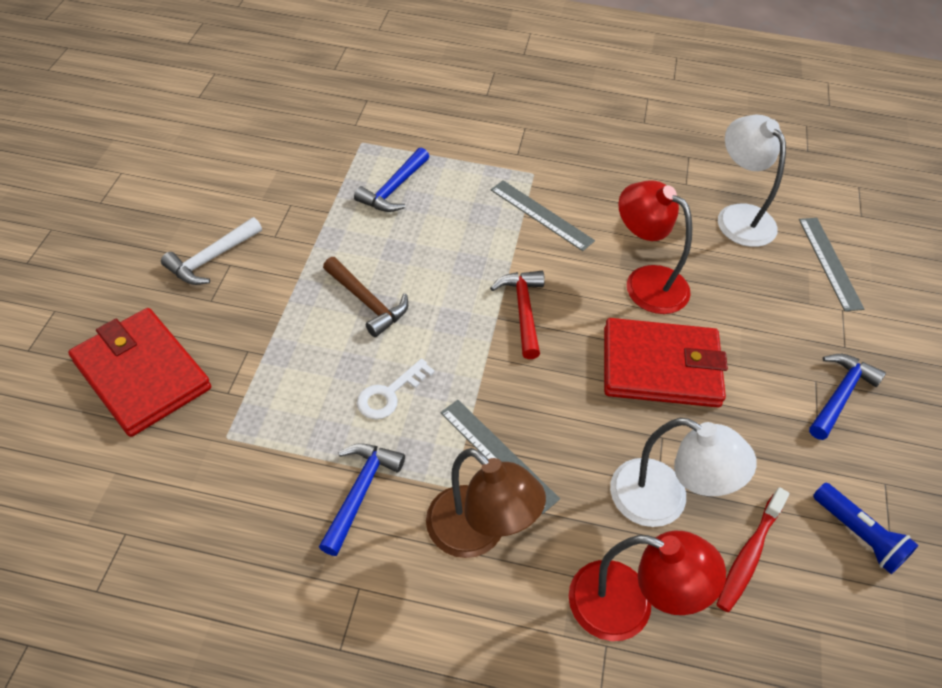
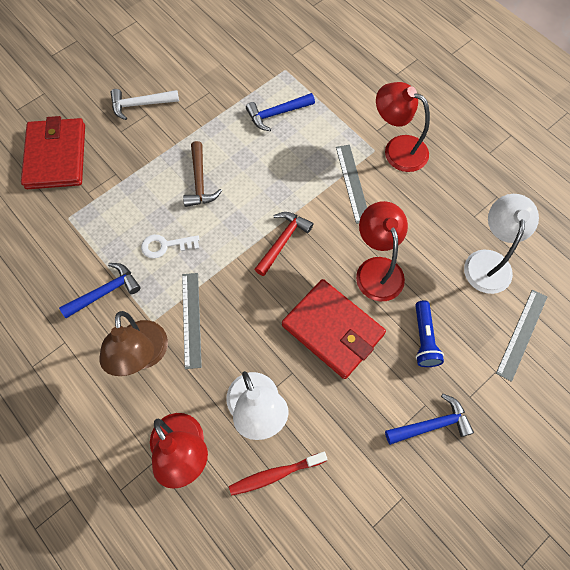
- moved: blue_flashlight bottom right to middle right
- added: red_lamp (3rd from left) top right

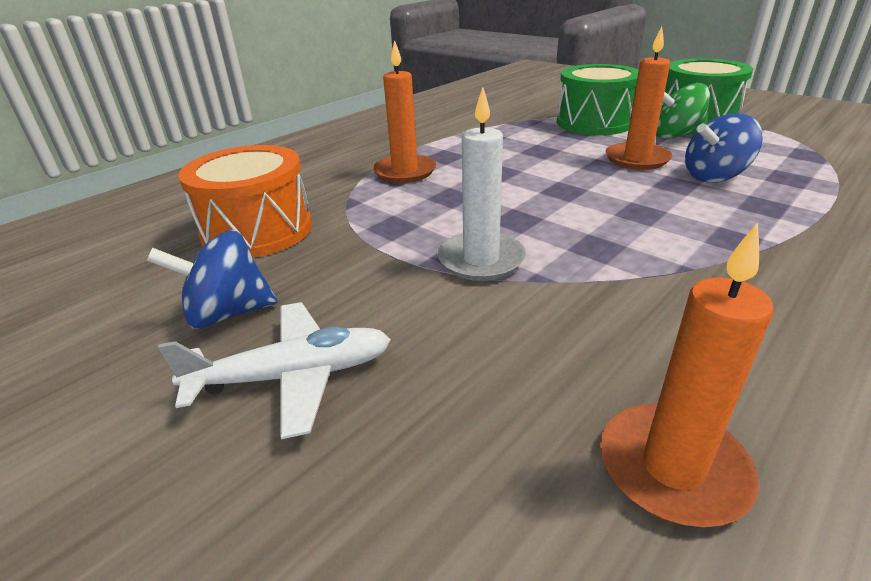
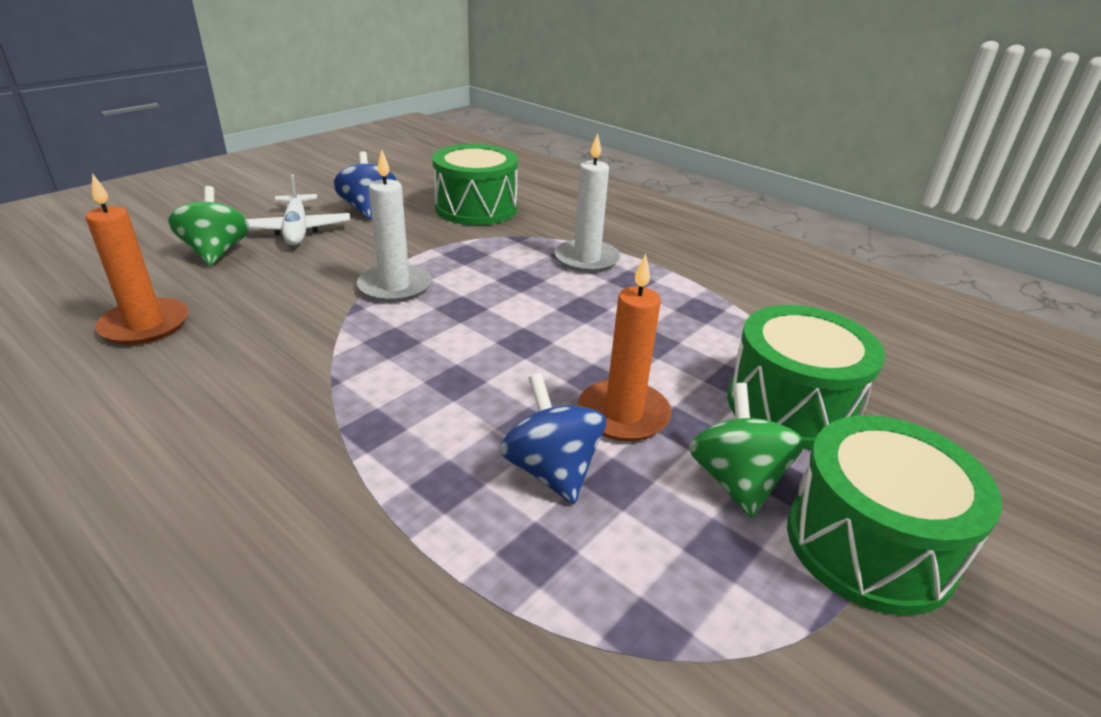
- recoloured: orange_drum middle left to green_drum (1st from left) top centre
- recoloured: orange_candle (1st from left) top centre to white_candle (2nd from left) top centre
- added: green_spinning_top (1st from left) top left

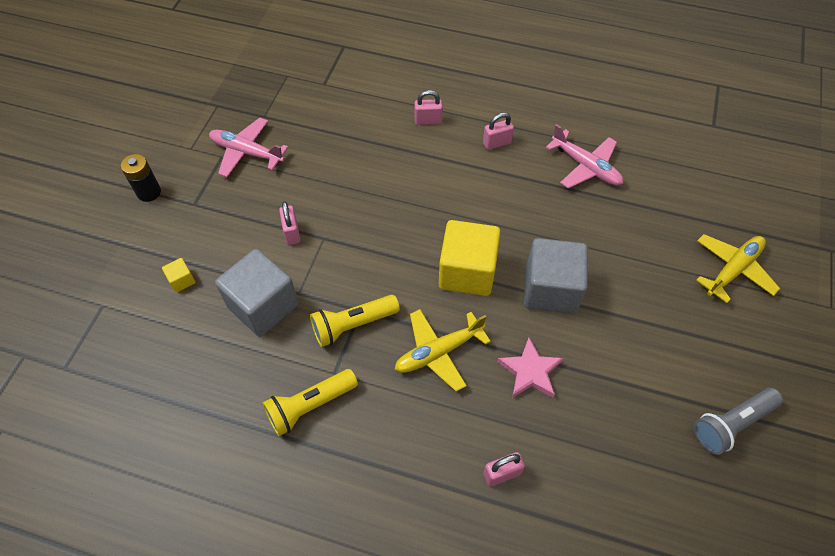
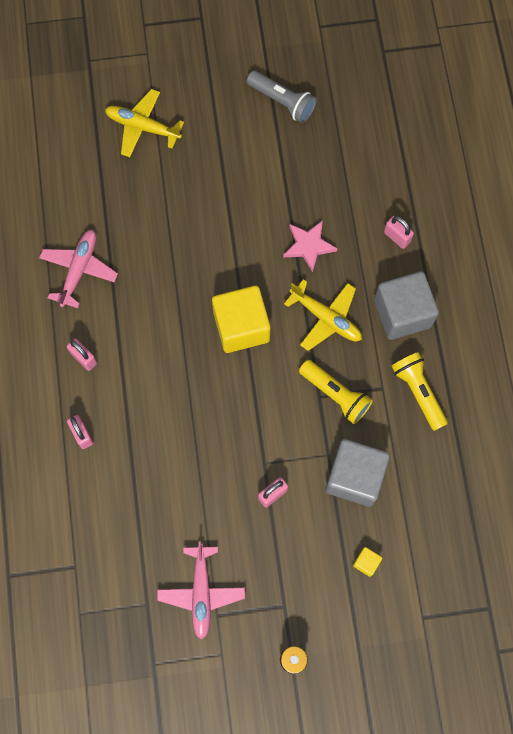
- turned: yellow_flashlight (1st from left in the first image) bottom centre = middle right 150 degrees counterclockwise
- moved: grey_cube (2nd from left) centre to middle right

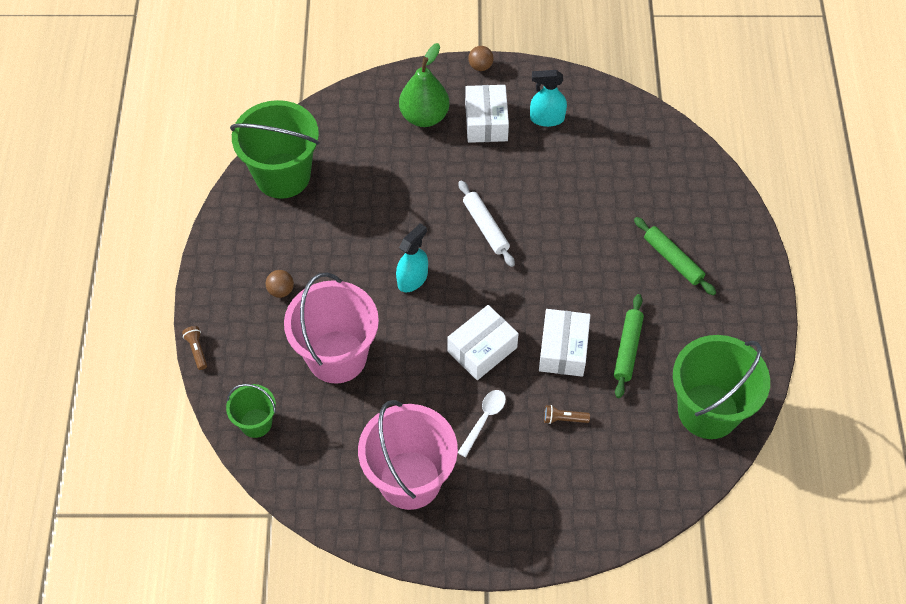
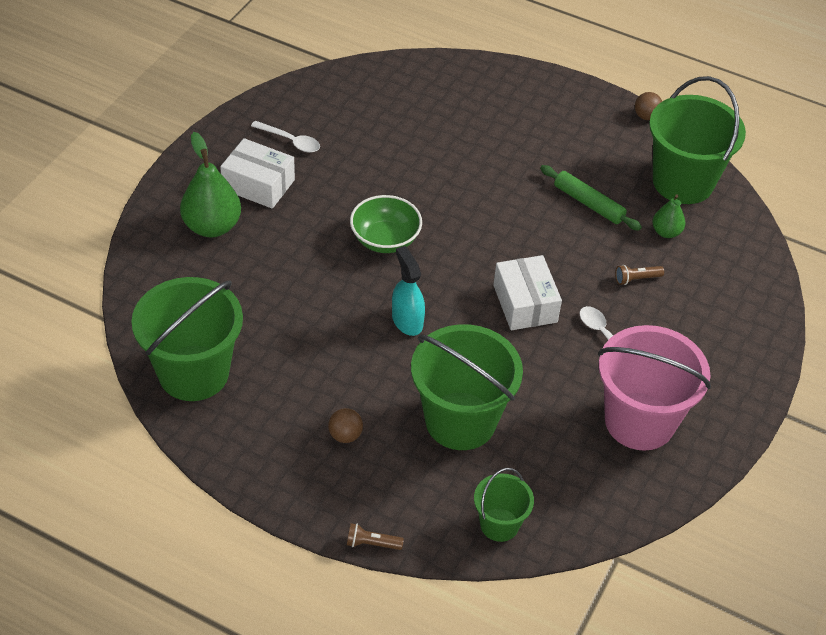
- recoloured: pink_bucket (1st from left) centre to green_bucket (2nd from left) centre
- replaced: white_rolling_pin centre to green_bowl centre
- moved: brown_ball (2nd from left) top centre to top right
- replaced: turquoise_spray_bottle (2nd from left) top centre to white_spoon (1st from left) top centre
- removed: white_box (3rd from left) centre
- turned: brown_flashlight (2nd from left) bottom centre = middle right 45 degrees clockwise
- removed: green_rolling_pin (2nd from left) middle right
- added: green_pear (2nd from left) middle right

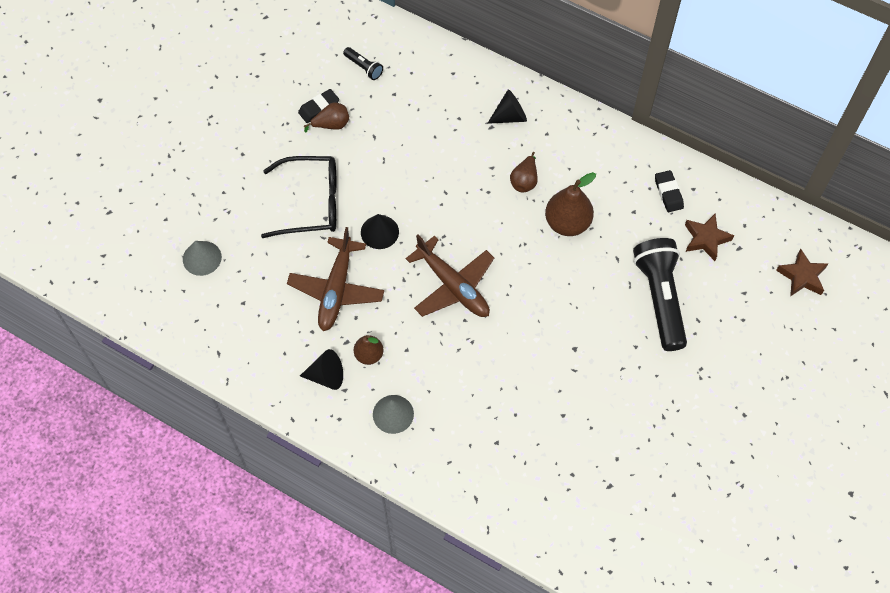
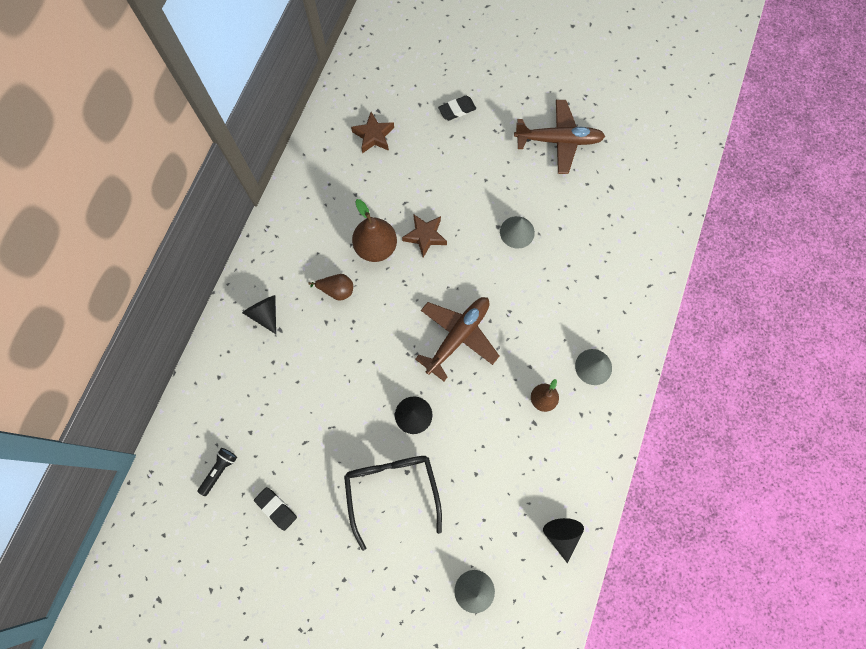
- moved: brown_plane (1st from left in the first image) centre to brown_plane (2nd from left) top centre
- moved: black_cone (1st from left in the first image) centre to black_cone (3rd from left) bottom centre
- removed: brown_pear (1st from left) top centre
- removed: black_flashlight (2nd from left) middle right
- moved: black_eraser (2nd from left) top right to top centre
- moved: brown_star (2nd from left) middle right to centre
- added: grey_cone (2nd from left) centre

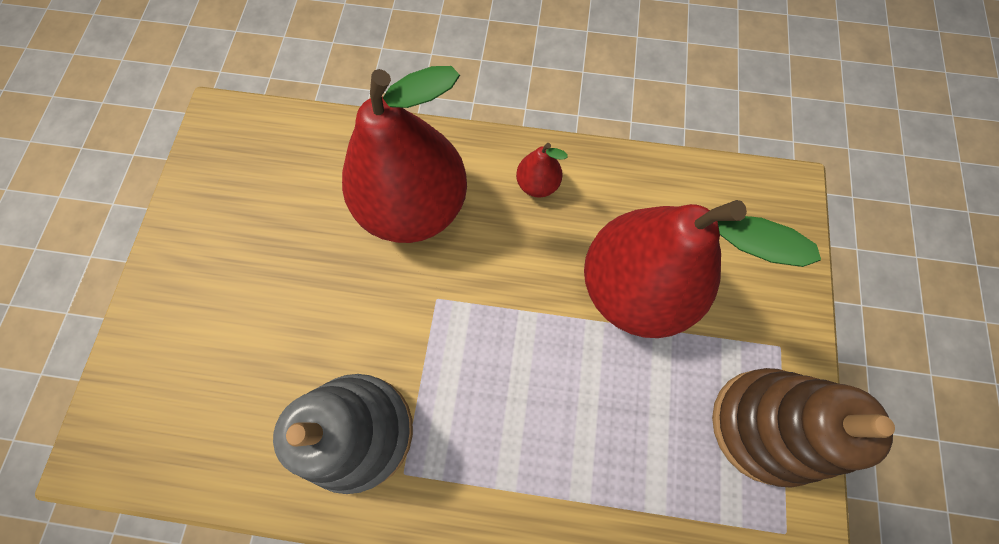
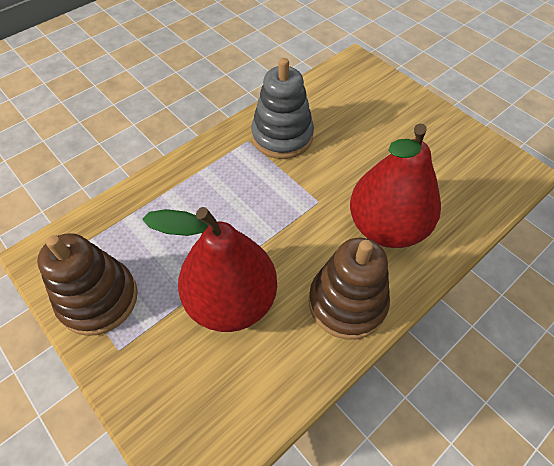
- replaced: red_pear (2nd from left) top centre to brown_stacking_toy (2nd from left) centre

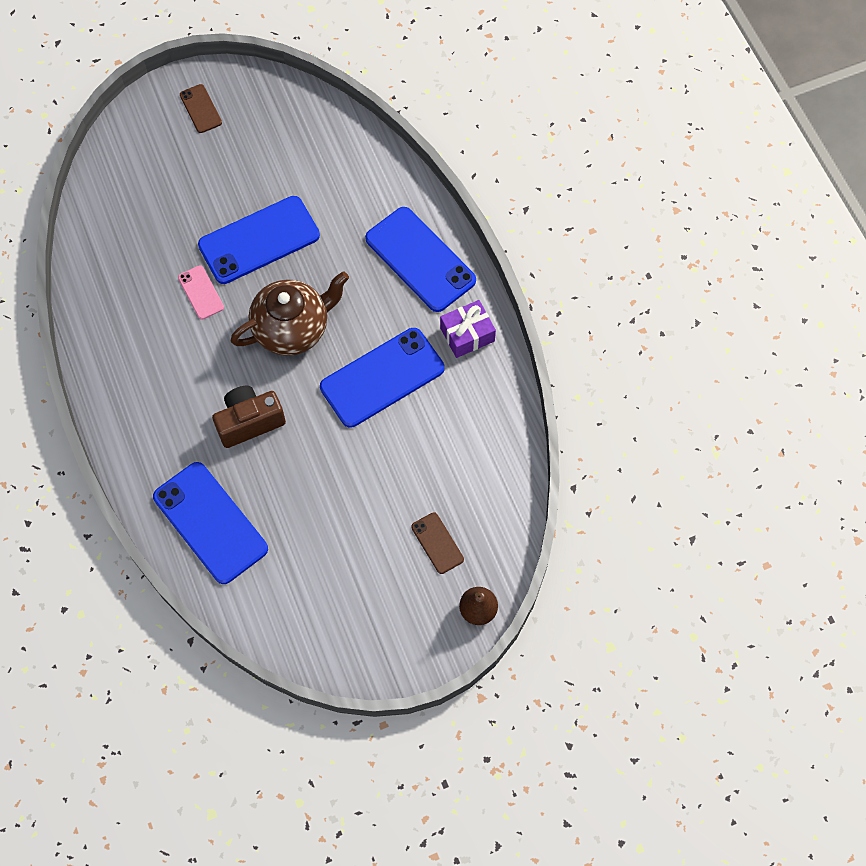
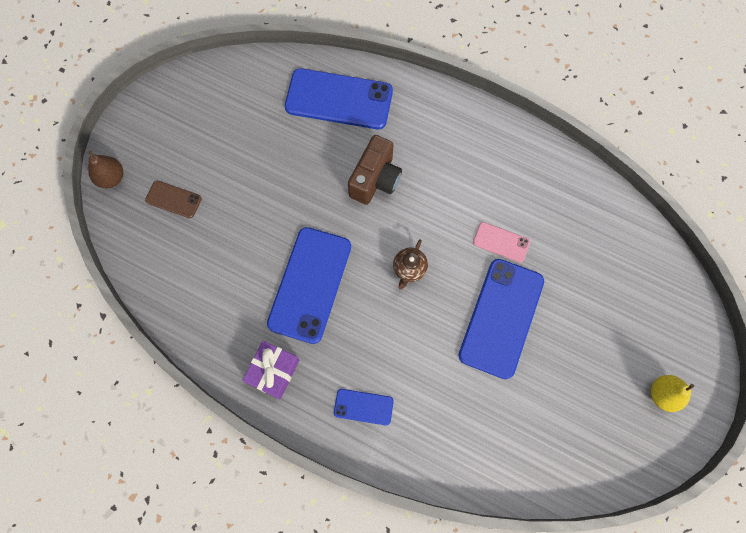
- replaced: brown_phone (1st from left) top left to yellow_pear bottom right
- resized: brown_teapot centre = centre x0.47
- resized: blue_phone (4th from left in the first image) top centre = bottom centre x0.48

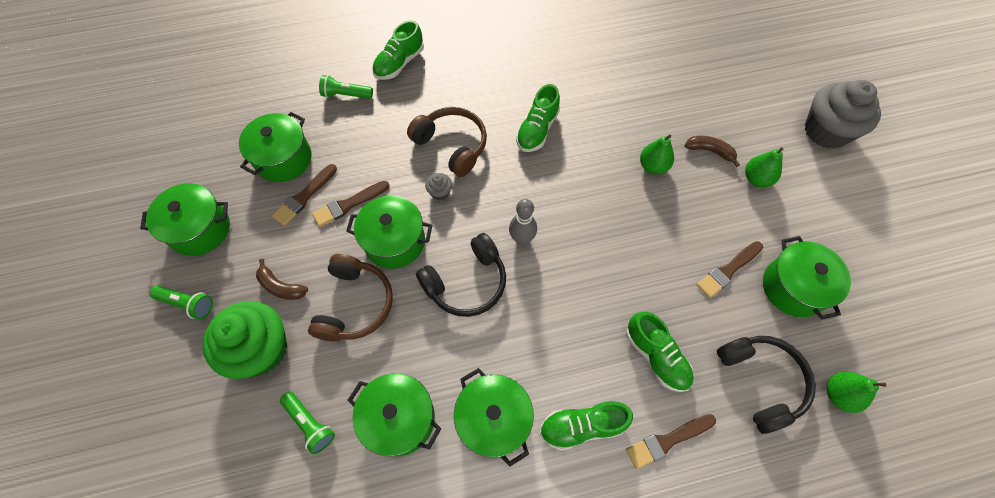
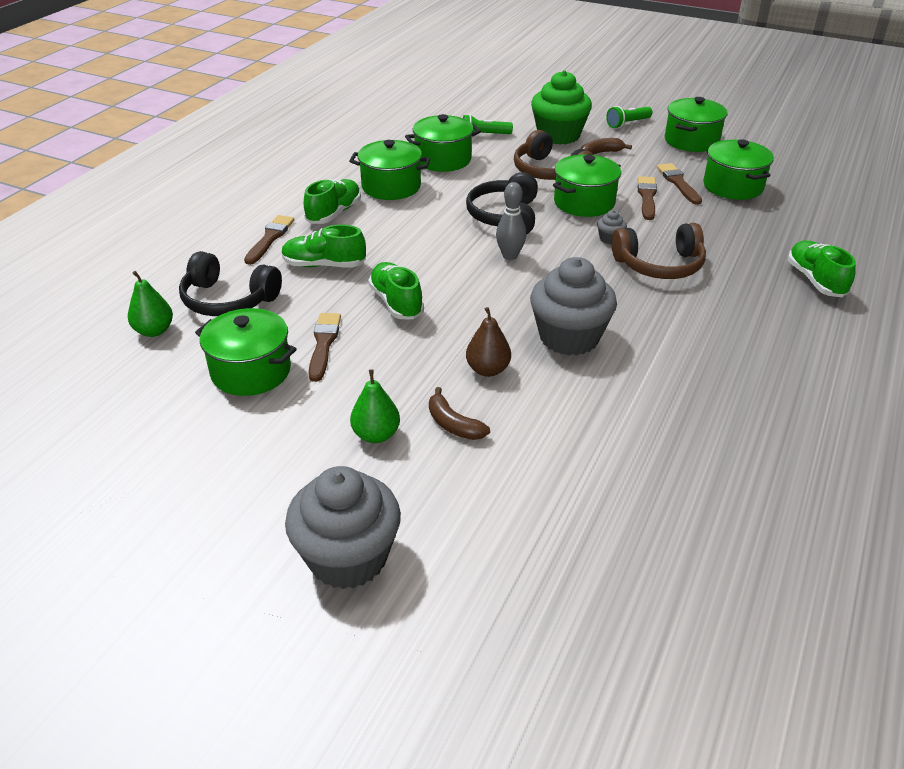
- removed: green_flashlight (3rd from left) top centre
- moved: green_shoe (2nd from left in the first image) top centre to green_shoe (3rd from left) centre
- recoloured: green_pear (1st from left) top centre to brown_pear centre
- turned: brown_banana (2nd from left in the first image) top right = centre 75 degrees clockwise
- added: grey_cupcake (2nd from left) centre

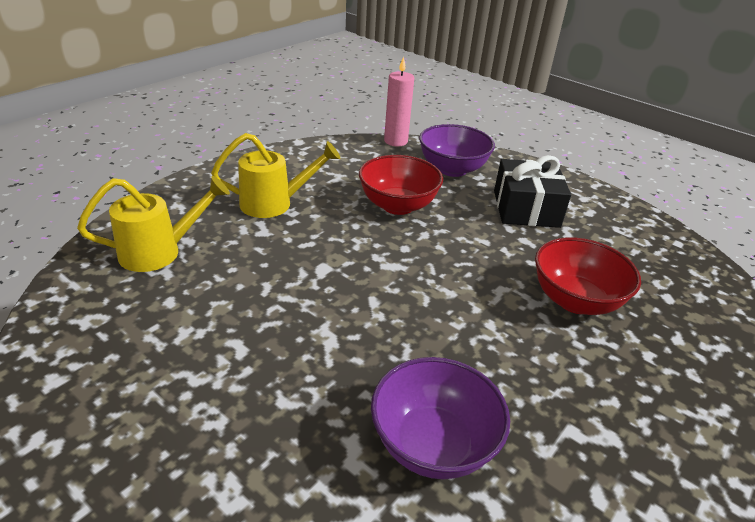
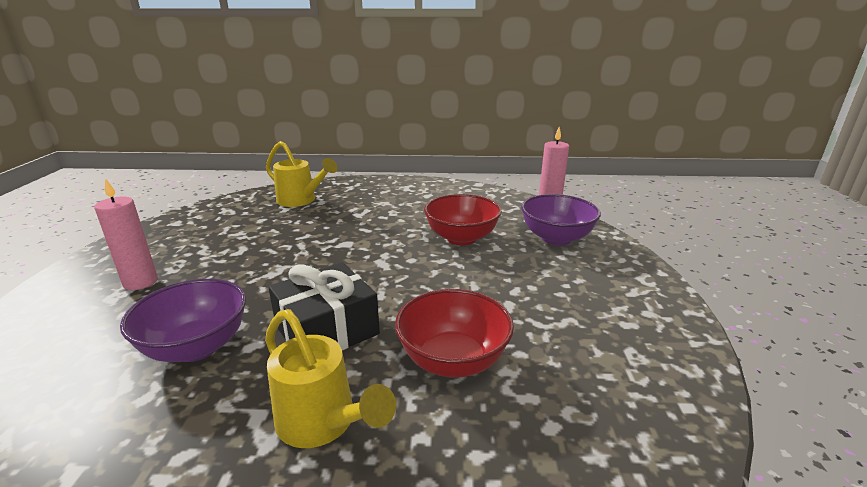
- moved: yellow_watering_can (2nd from left) centre to bottom centre
- moved: black_gift middle right to centre
- added: pink_candle (1st from left) middle left

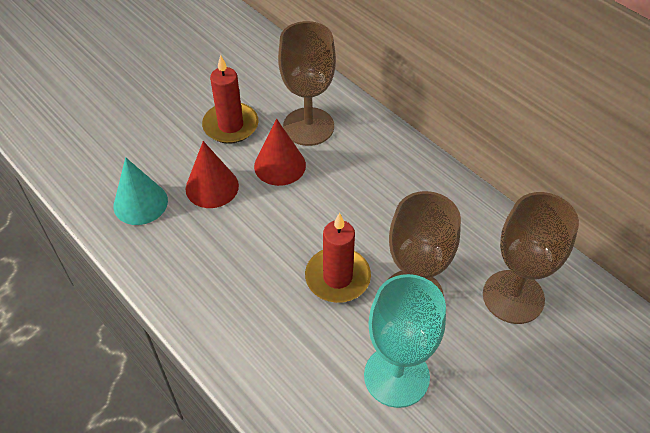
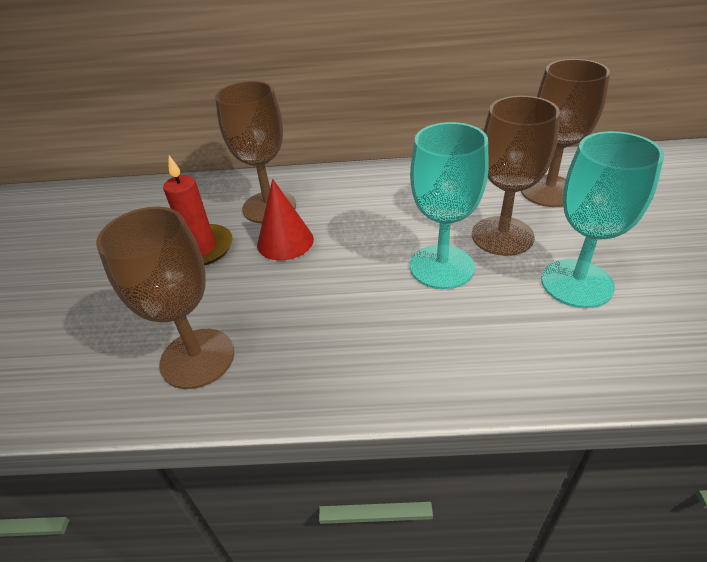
- replaced: turquoise_cone middle left to brown_goblet (1st from left) middle left
- removed: red_cone (1st from left) middle left
- replaced: red_candle (2nd from left) centre to turquoise_goblet (1st from left) centre

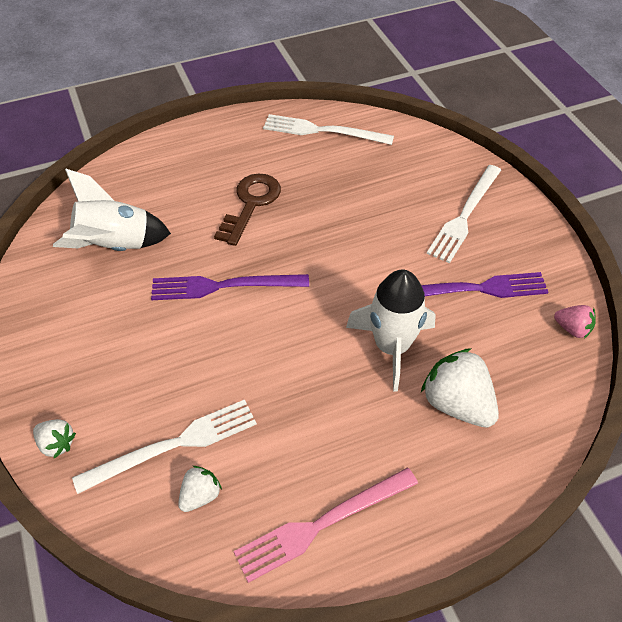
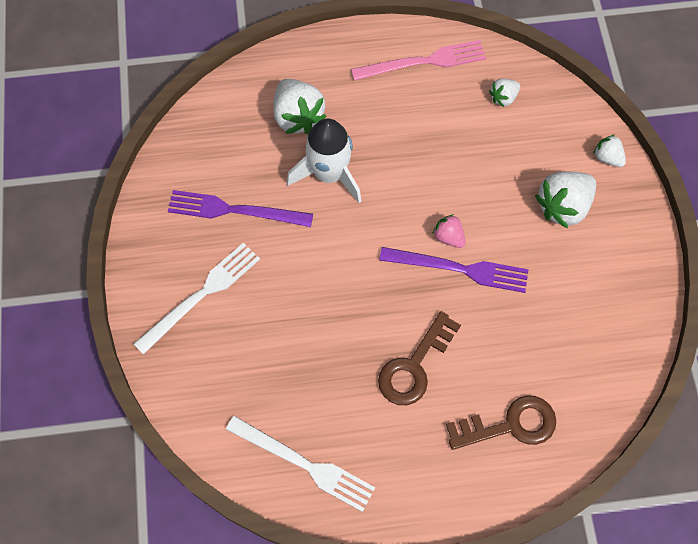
- removed: white_rocket (1st from left) middle left
- removed: white_fork (1st from left) bottom left
- moved: pink_strawberry middle right to centre
- added: brown_key (2nd from left) bottom right
- added: white_strawberry (3rd from left) middle right

